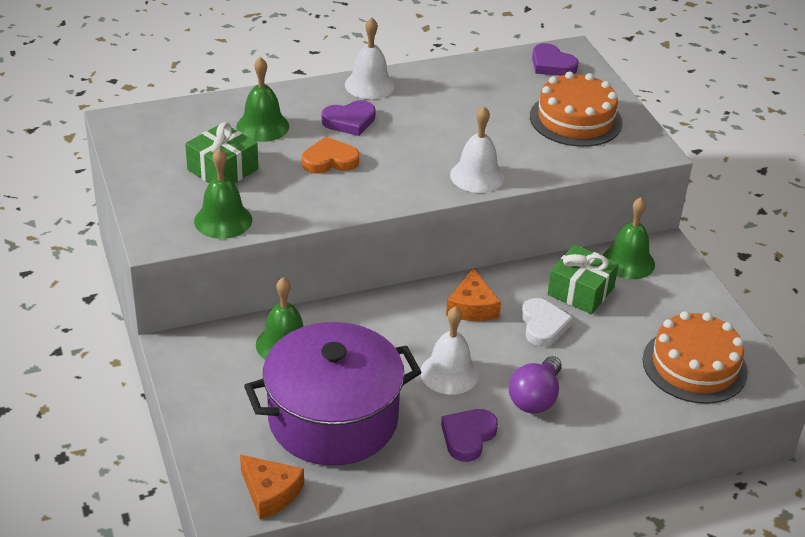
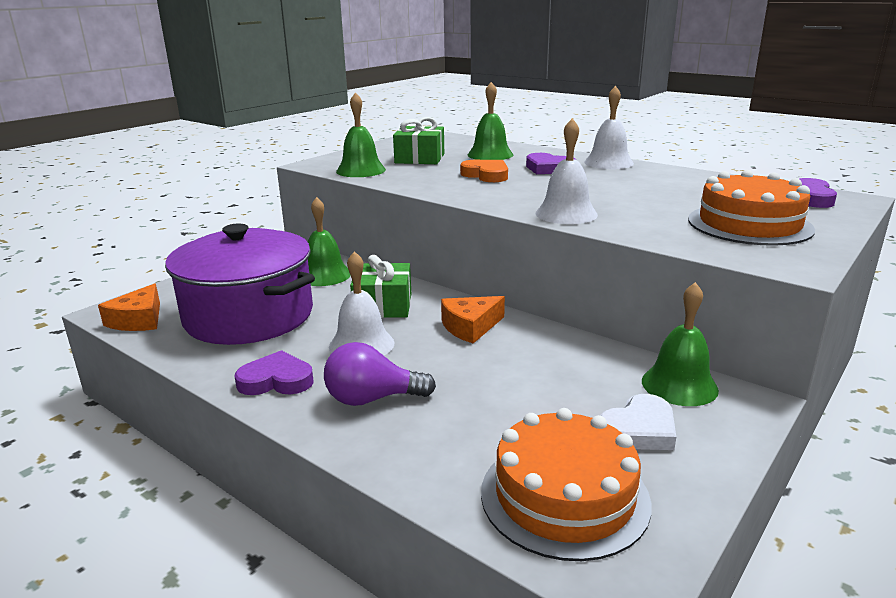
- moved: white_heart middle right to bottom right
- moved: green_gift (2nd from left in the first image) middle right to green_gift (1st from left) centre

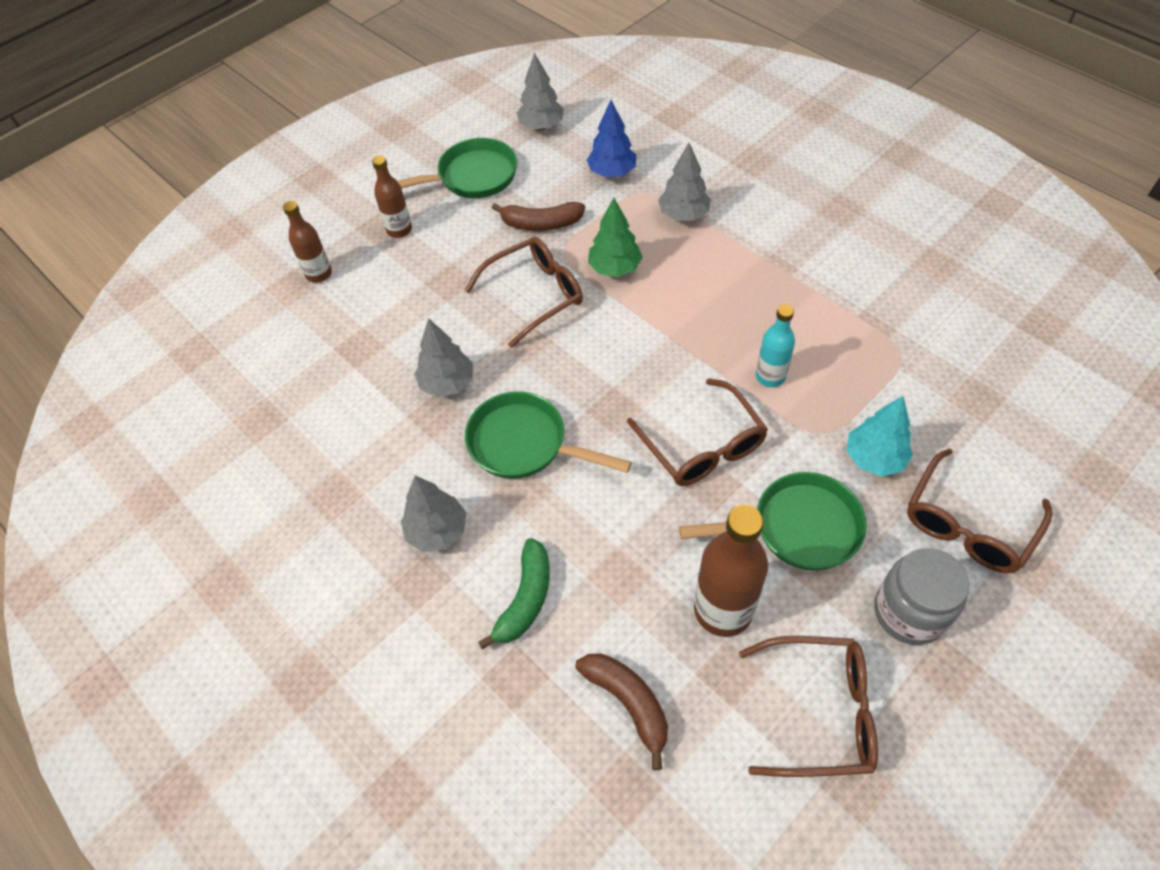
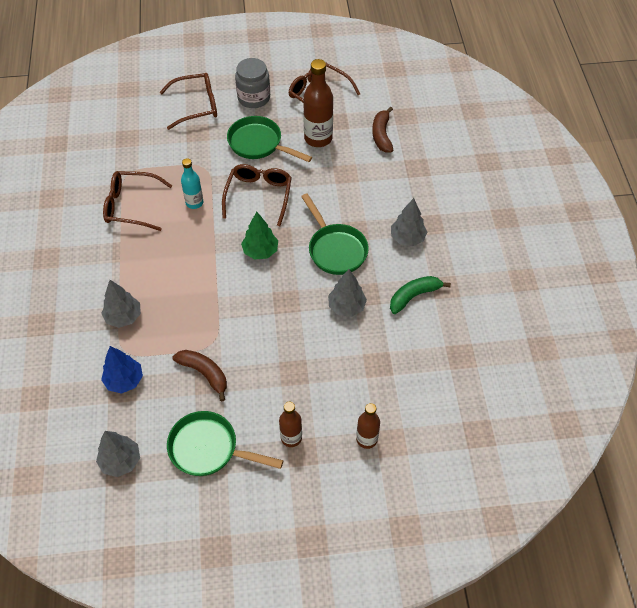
- moved: brown_glasses (1st from left) centre to top left
- moved: green_banana bottom centre to centre
- moved: green_tree top centre to centre
- removed: turquoise_tree middle right

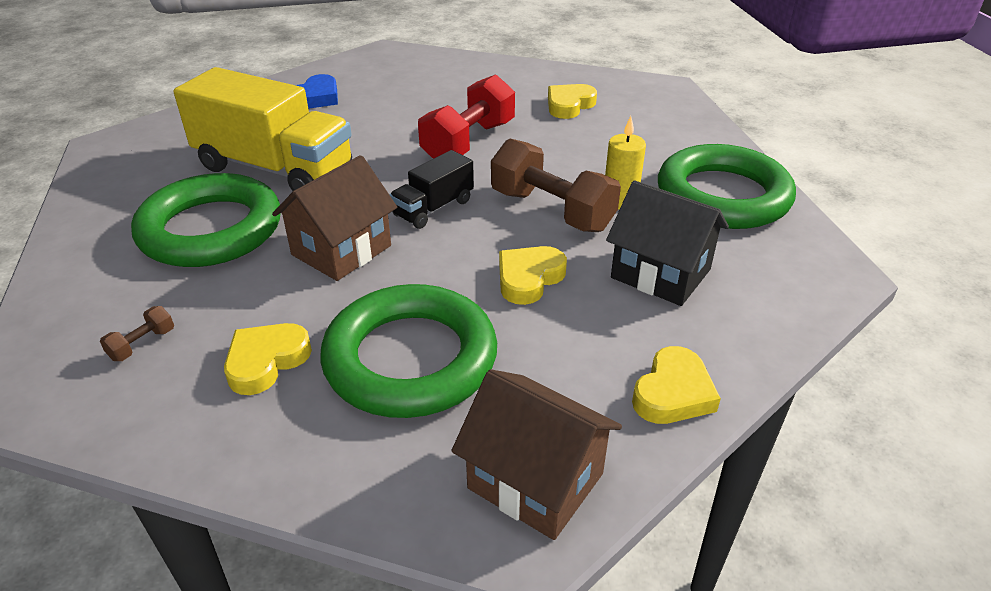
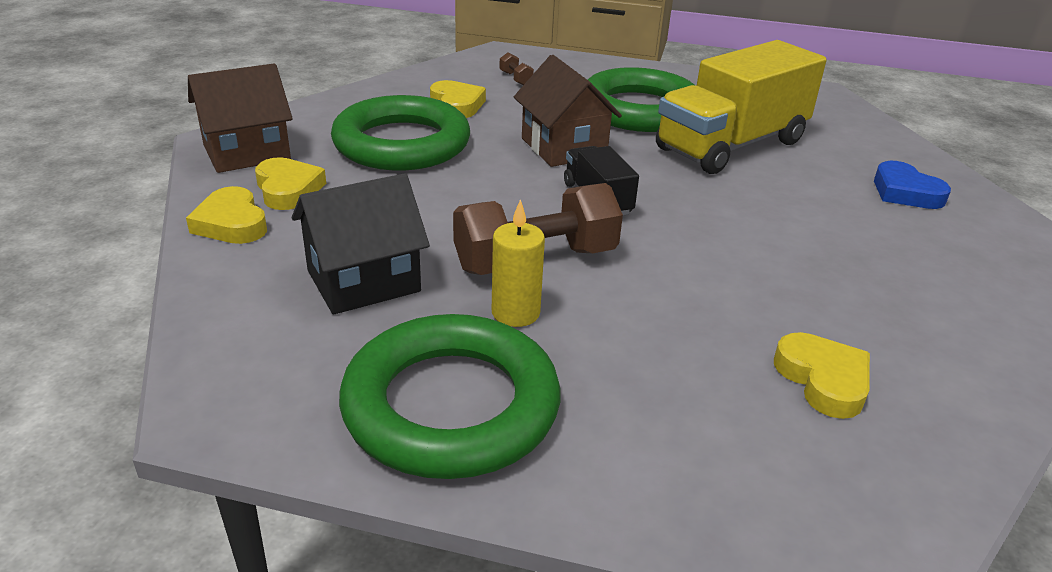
- removed: red_dumbbell top centre
- moved: yellow_heart (2nd from left) centre to top left

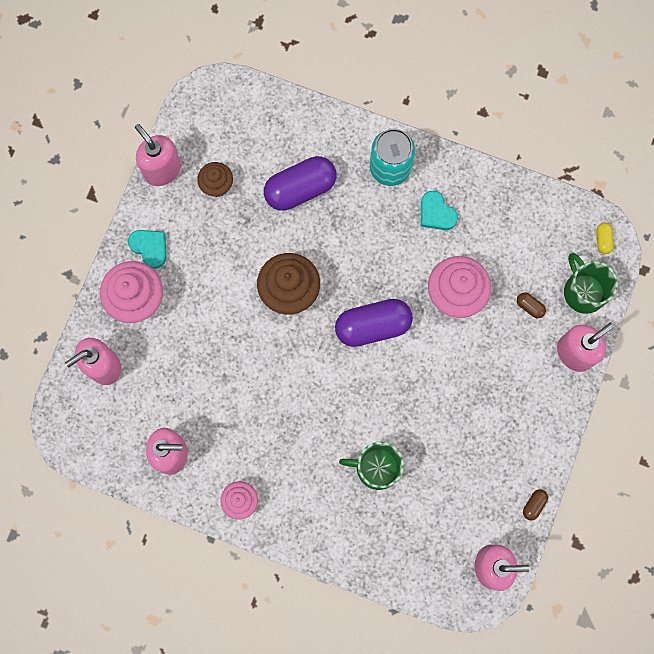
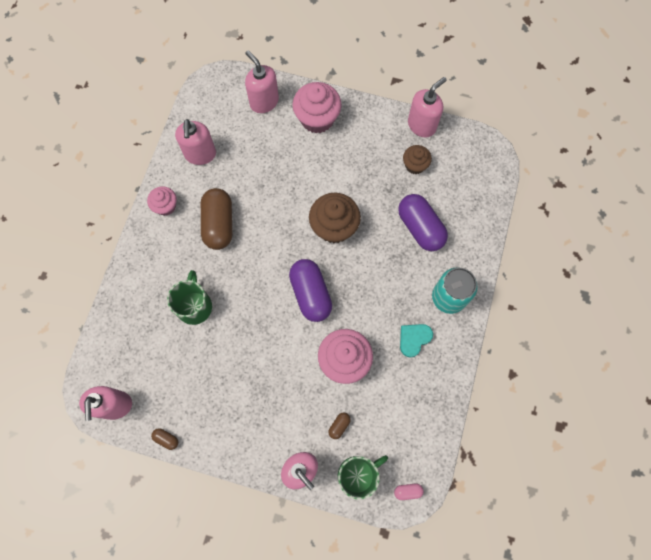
- removed: turquoise_heart (1st from left) middle left
- recoloured: yellow_capsule middle right to pink_capsule bottom centre
- added: brown_capsule (2nd from left) middle left

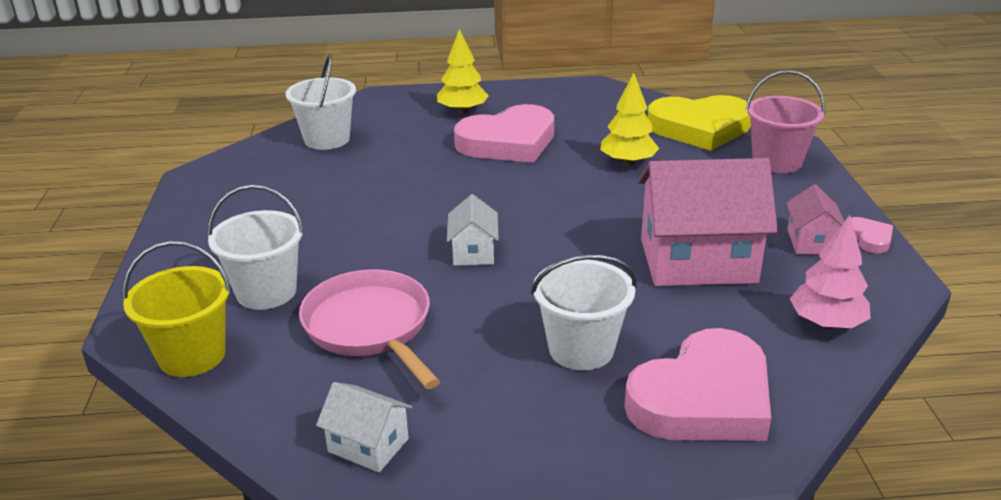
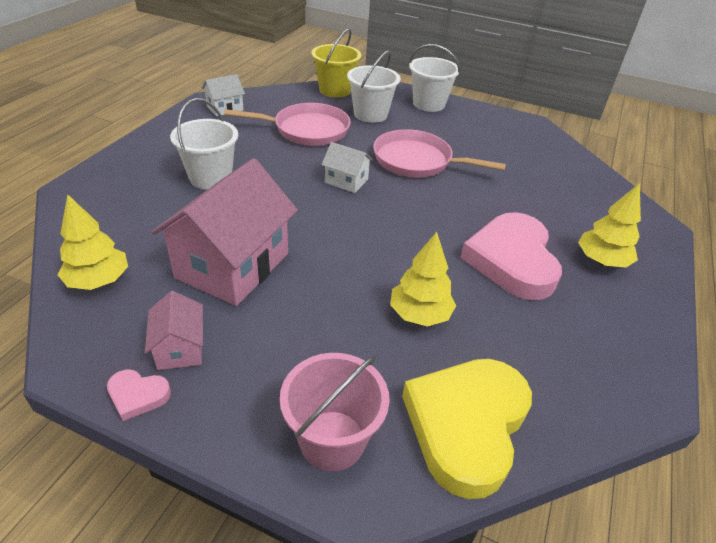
- moved: white_bucket (2nd from left in the first image) top left to white_bucket (3rd from left) top centre
- removed: pink_heart (2nd from left) bottom right
- turned: pink_house (2nd from left in the first image) middle right = middle left 45 degrees clockwise
- recoloured: pink_tree middle right to yellow_tree (1st from left) middle left
- added: pink_pan (2nd from left) top centre

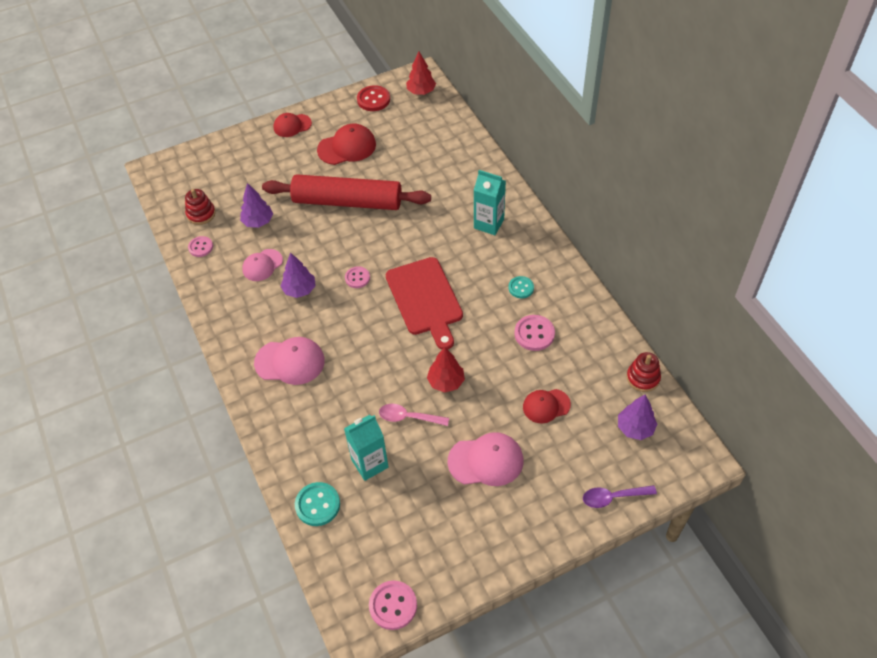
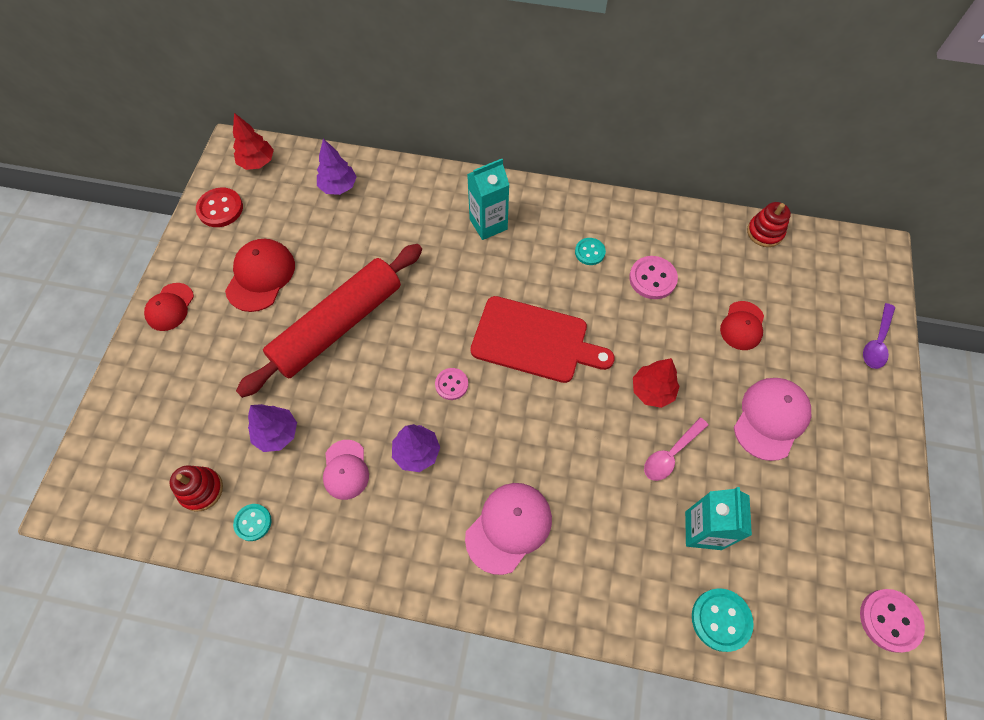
- recoloured: pink_button (1st from left) middle left to turquoise_button (1st from left) bottom left
- moved: purple_tree (3rd from left in the first image) middle right to purple_tree (2nd from left) top centre

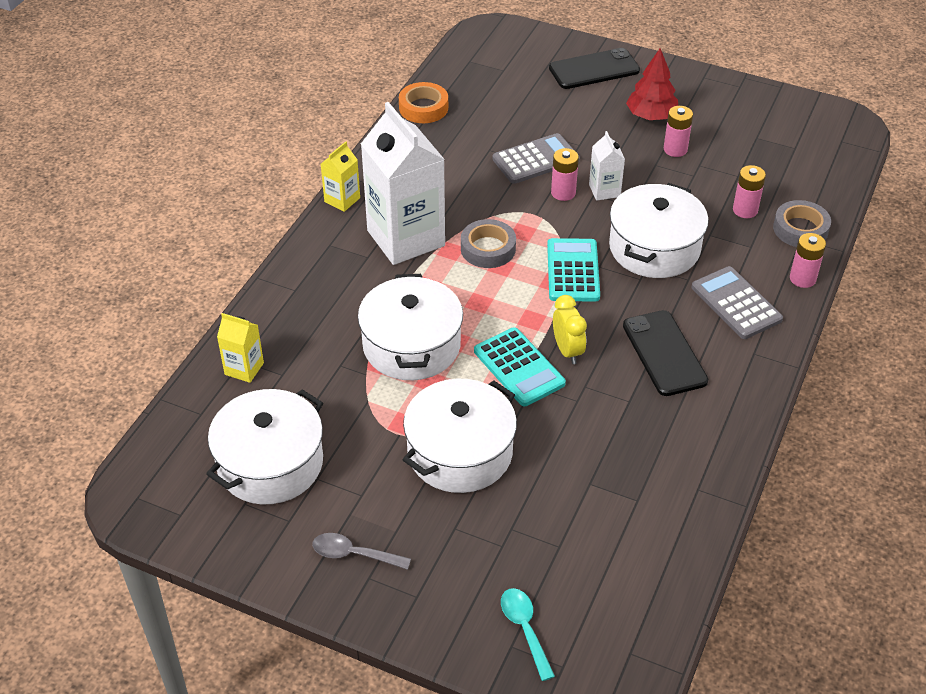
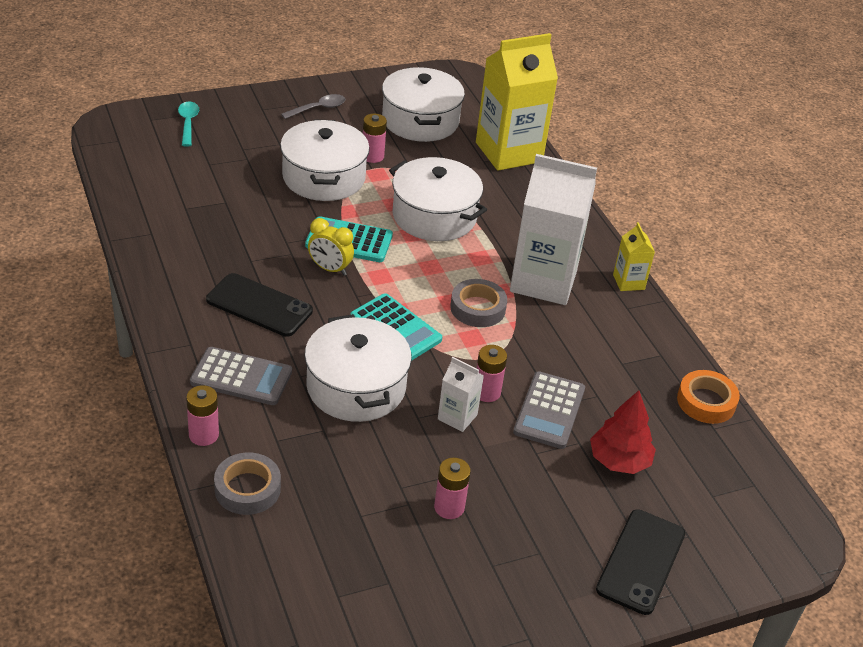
- resized: yellow_carton (1st from left) middle left = top centre x2.20
- turned: turquoise_spoon bottom centre = top left 120 degrees counterclockwise
- moved: red_tree top right to bottom right
- moved: pink_battery (3rd from left in the first image) top right to pink_battery (2nd from left) top centre

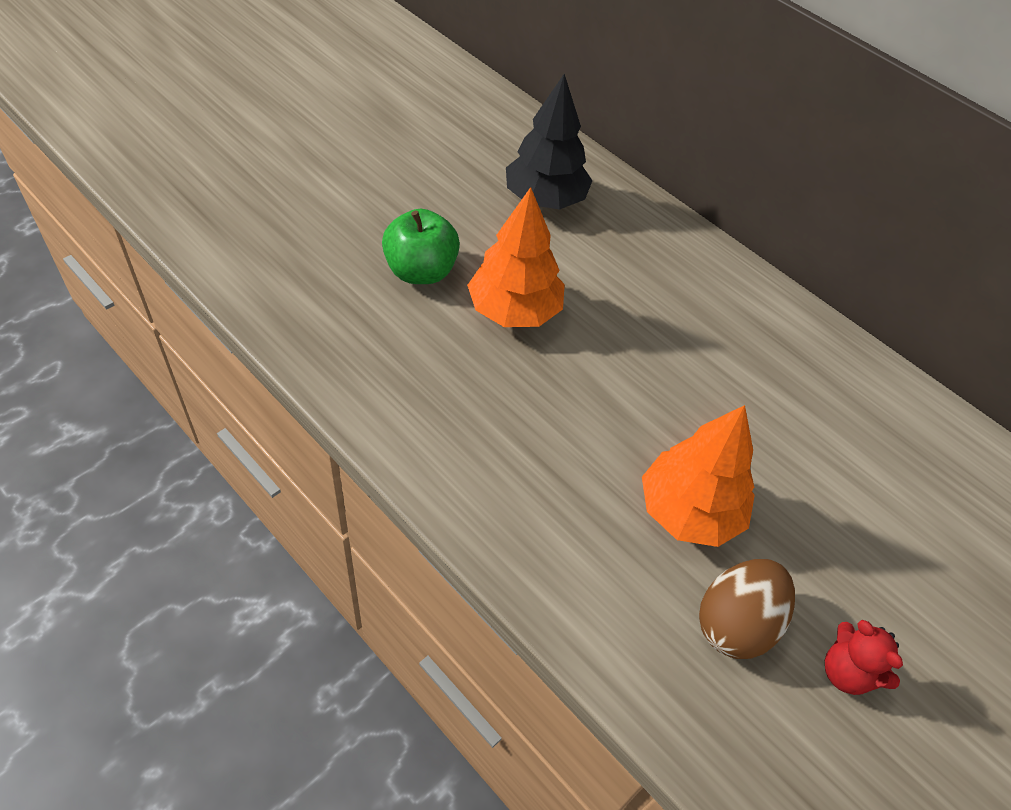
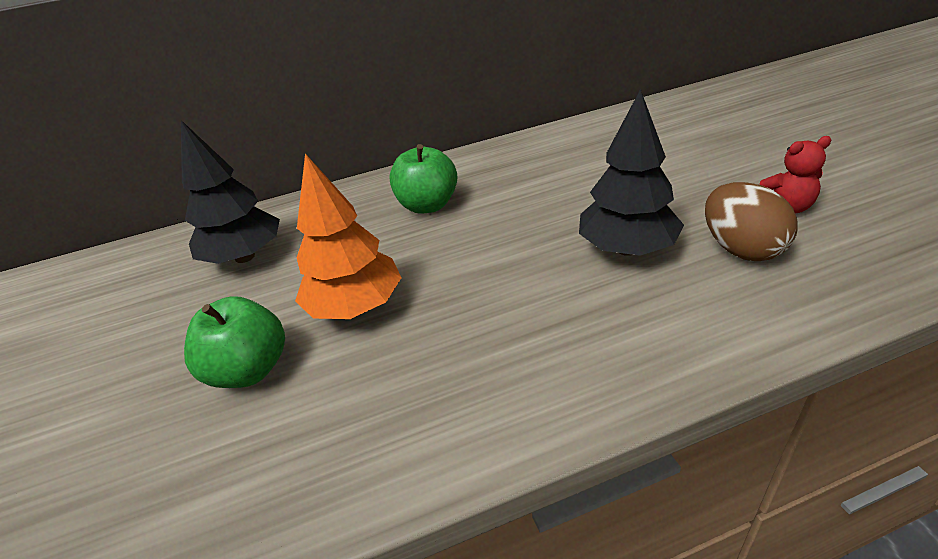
- recoloured: orange_tree (2nd from left) middle right to black_tree (2nd from left) top right
- added: green_apple (2nd from left) top centre

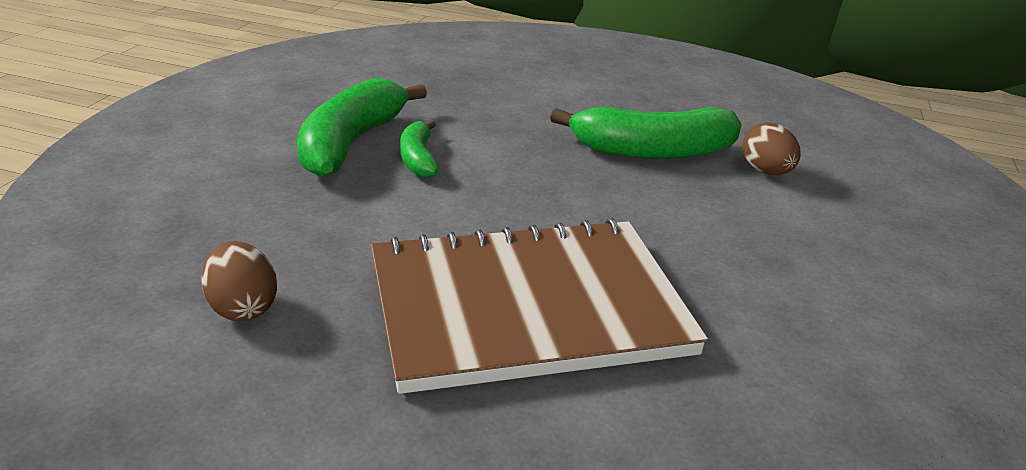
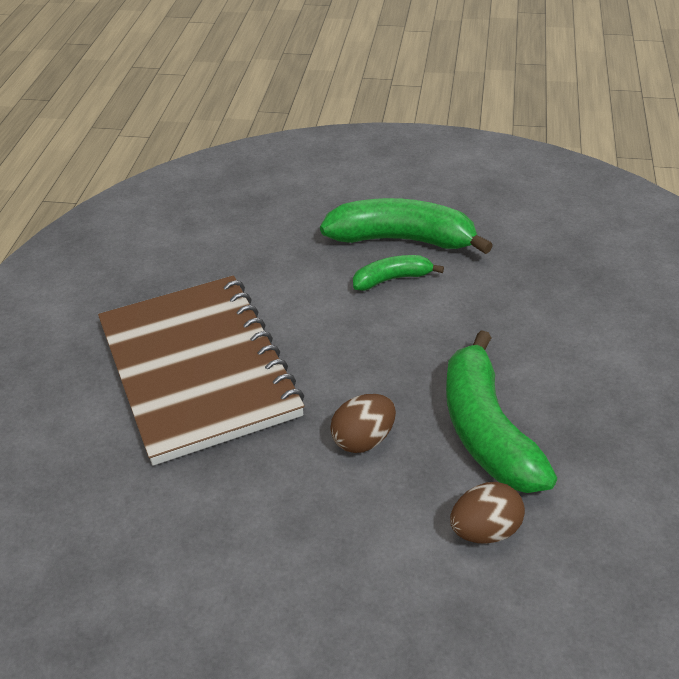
- moved: brown_egg (1st from left) middle left to centre

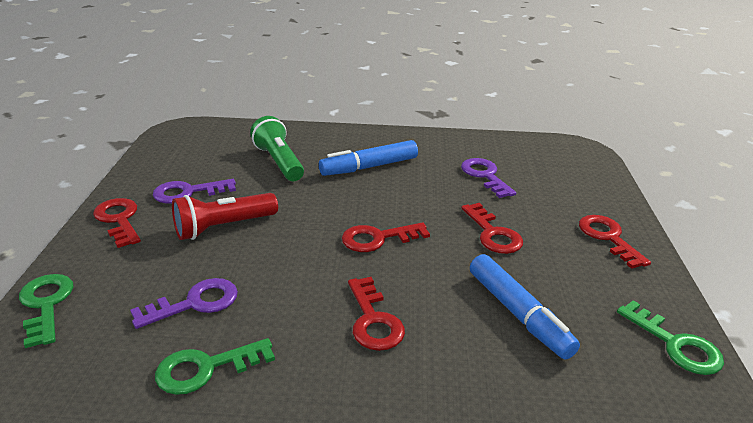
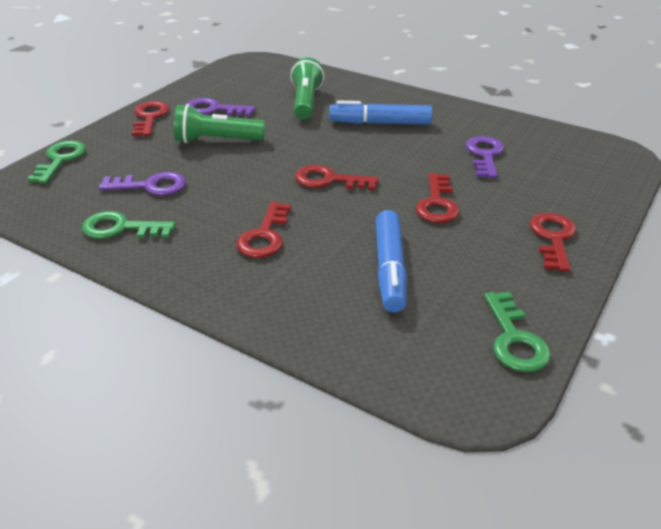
- recoloured: red_flashlight middle left to green_flashlight (1st from left) top left

